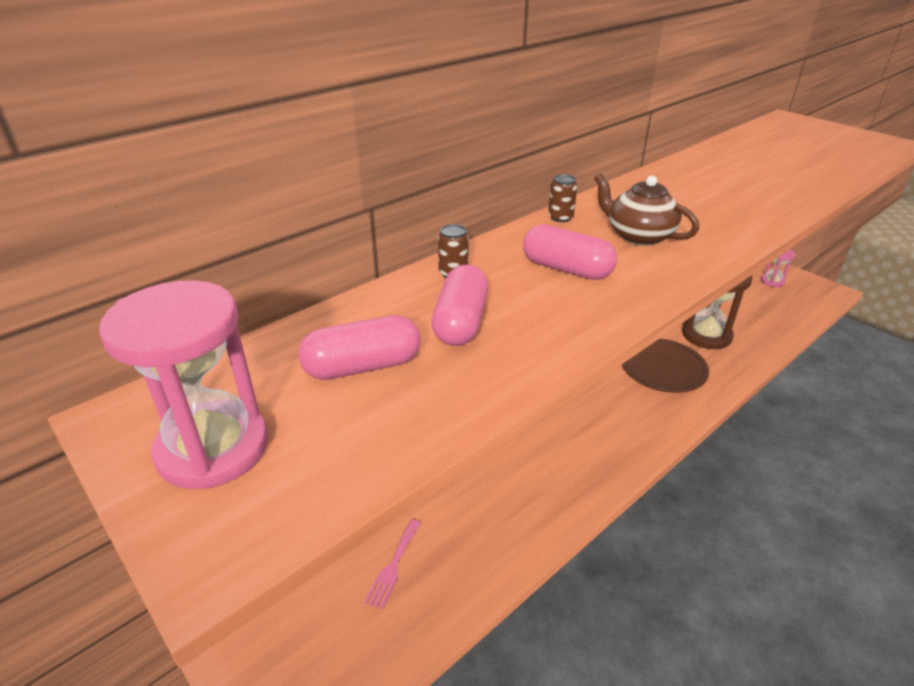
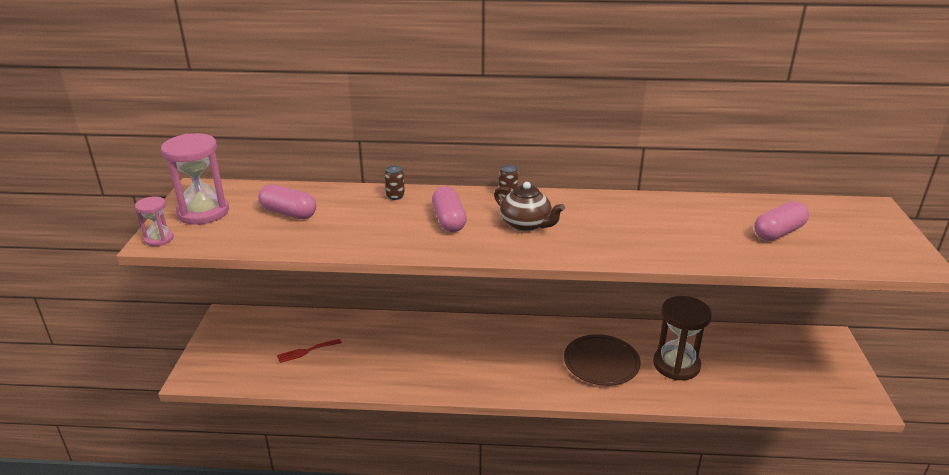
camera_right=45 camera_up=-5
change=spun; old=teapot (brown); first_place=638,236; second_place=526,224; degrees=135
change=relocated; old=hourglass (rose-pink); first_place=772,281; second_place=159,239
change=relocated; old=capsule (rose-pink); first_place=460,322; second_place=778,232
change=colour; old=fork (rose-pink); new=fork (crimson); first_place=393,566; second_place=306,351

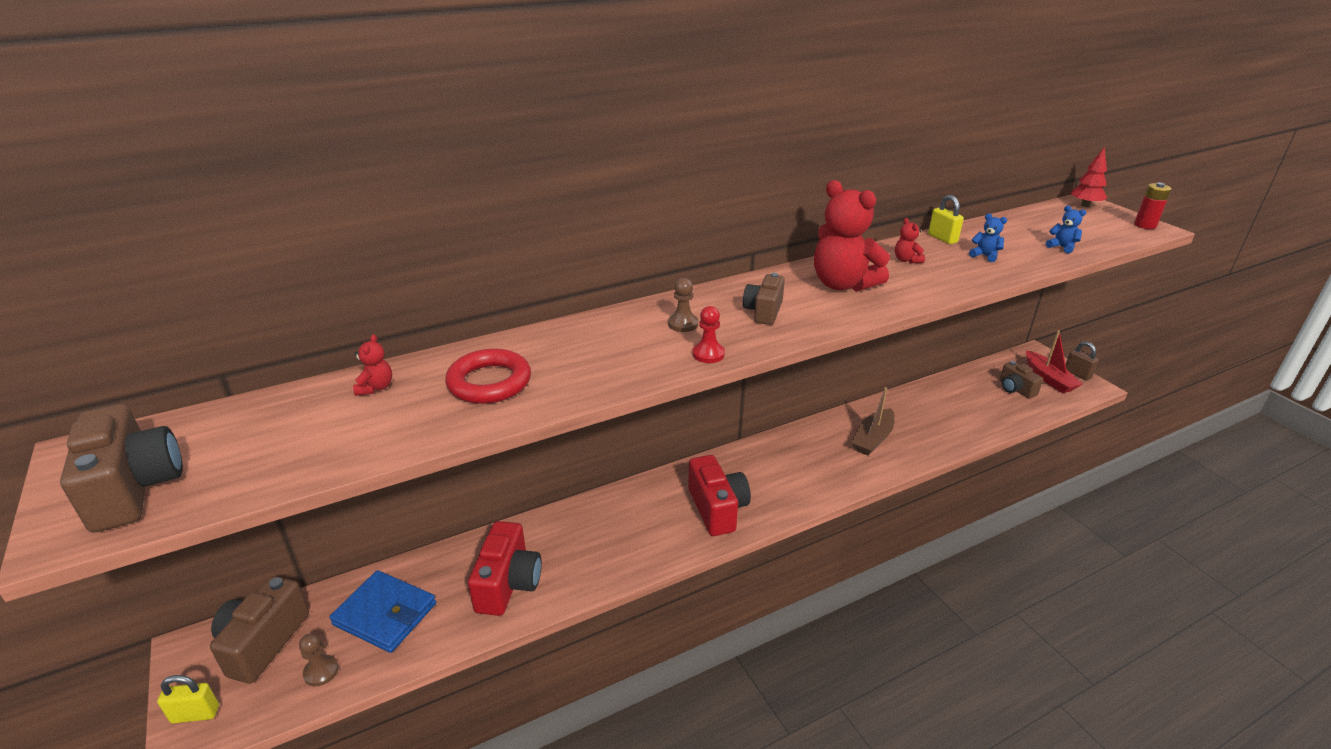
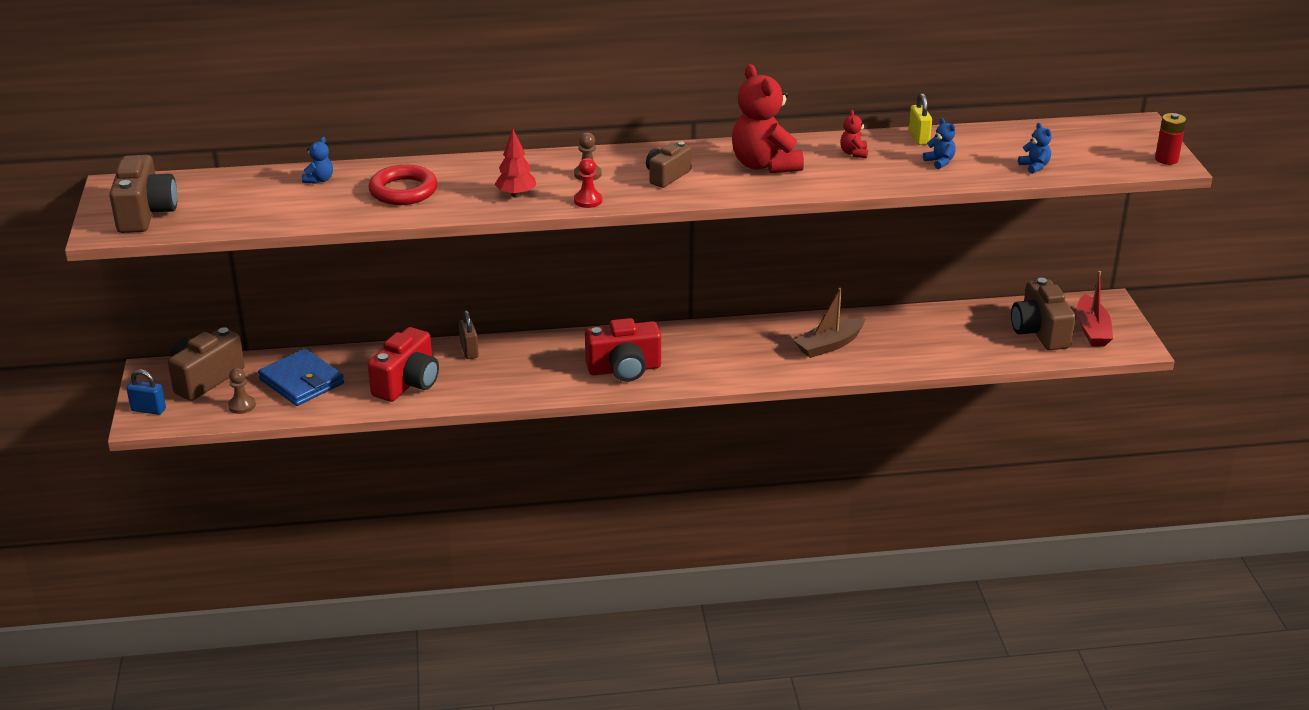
camera_right=20 camera_up=0
change=relocated; old=fir tree (crimson); first_place=1085,205; second_place=516,195
change=colour; old=stuffed bear (crimson); new=stuffed bear (royal blue); first_place=376,388; second_place=319,180
change=relocated; old=small lock (brown); first_place=1077,374; second_place=469,351
change=size; old=compact camera (brown); first_place=1015,389; second_place=1039,332; factor=1.59
change=spun; old=compact camera (crimson); first_place=717,509; second_place=624,369; degrees=75
change=colour; old=small lock (yellow); new=small lock (royal blue); first_place=195,714; second_place=148,410

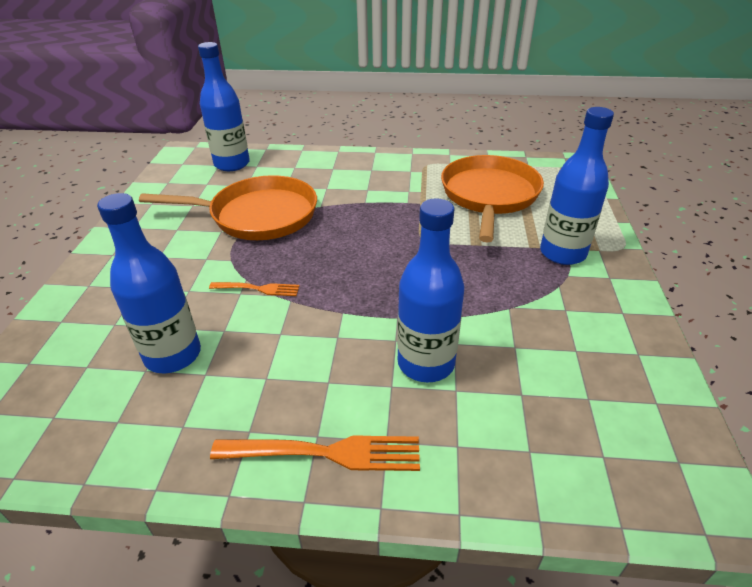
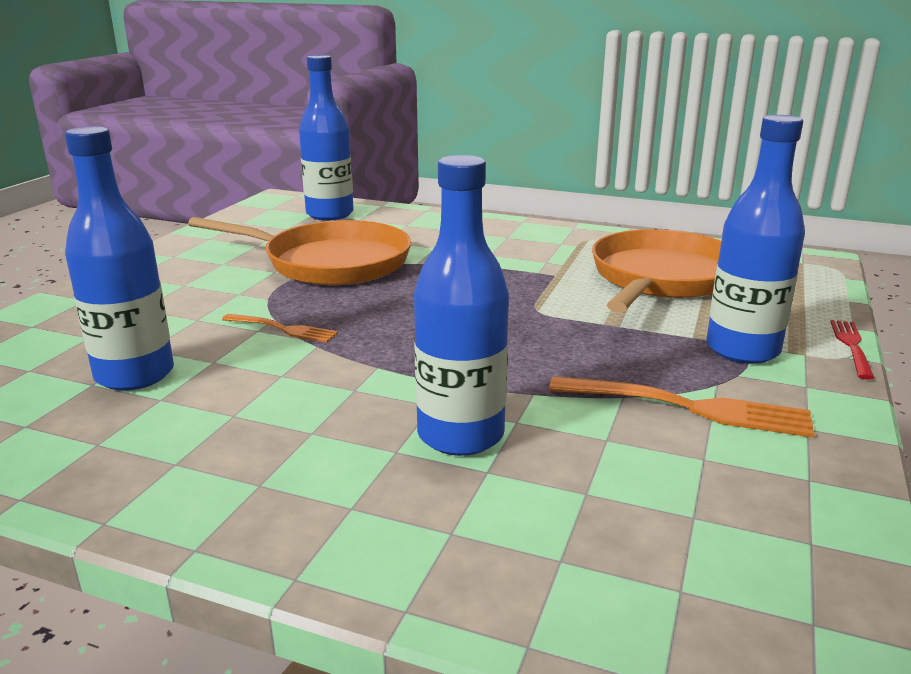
camera_right=15 camera_up=-15
change=relocated; old=fork (orange); first_place=325,453; second_place=687,407
change=appeared; new=fork (crimson); second_place=851,346

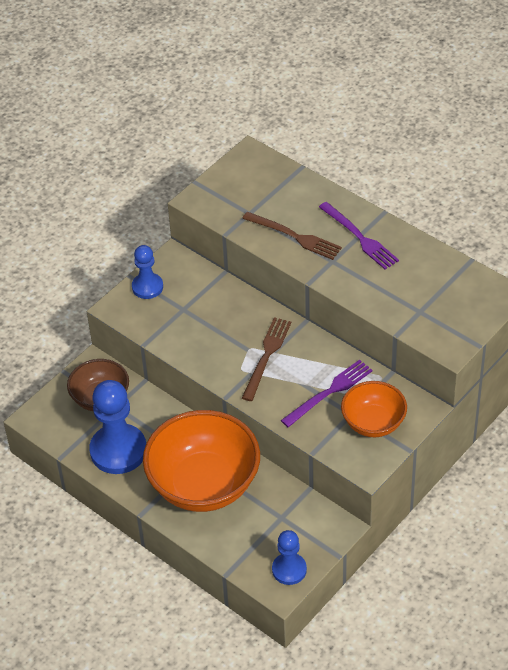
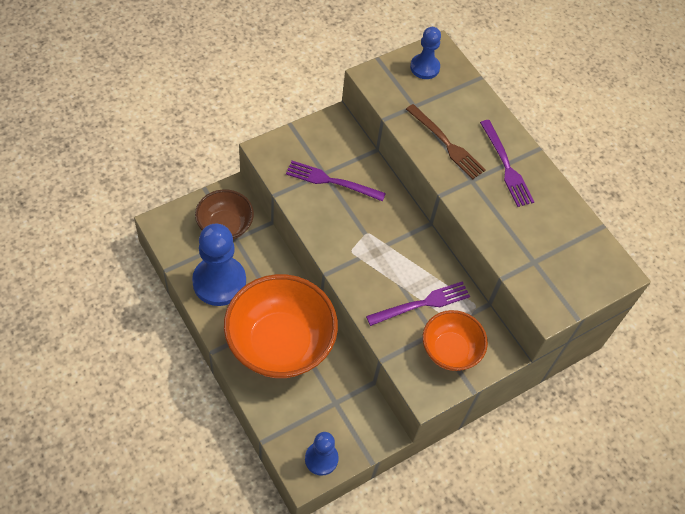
camera_right=10 camera_up=10
change=relocated; old=game pawn (royal blue); first_place=147,287; second_place=424,67
change=missing; old=fork (brown); first_place=267,356
change=appeared; new=fork (violet); second_place=331,181

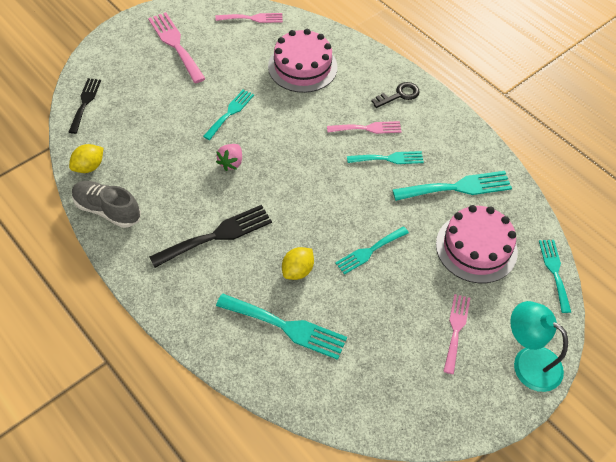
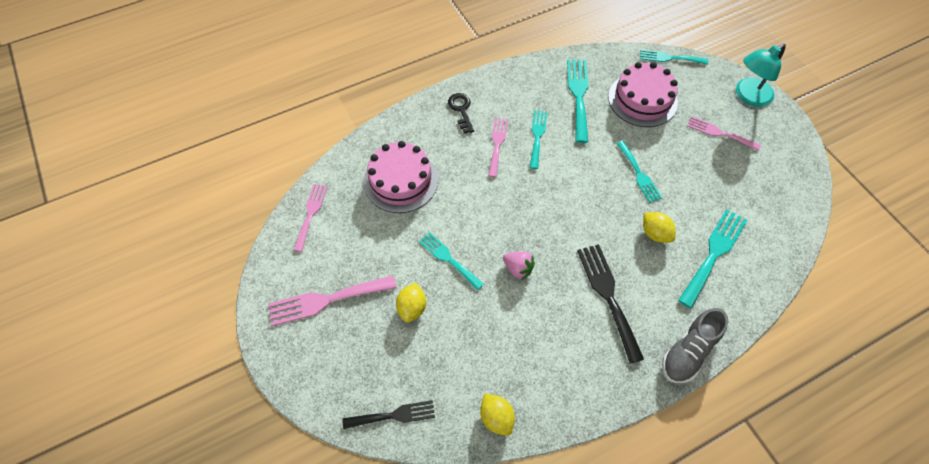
camera_right=-75 camera_up=5
change=spun; old=fork (jet-black); first_place=85,103; second_place=393,415; degrees=150
change=relocated; old=shoe (grey); first_place=107,210; second_place=688,352
change=appeared; new=toy lemon (yellow); second_place=412,308

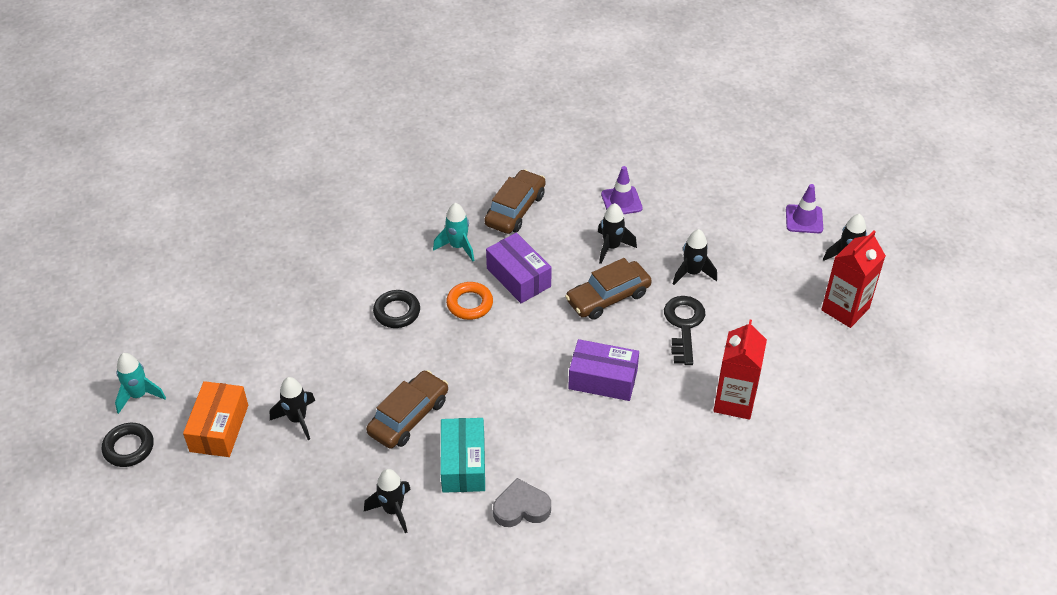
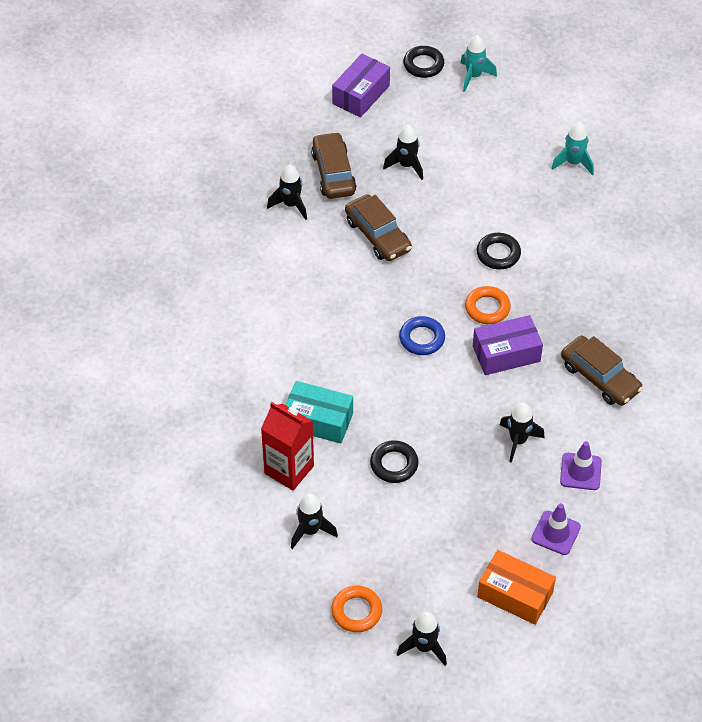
camera_right=110 camera_up=5
change=relocated; old=traffic cone (violet); first_place=804,219; second_place=555,533
change=relocated; old=spaceship (aqua); first_place=457,246; second_place=573,163
change=relocated; old=spaceship (jet-black); first_place=692,273; second_place=310,531
change=exchanged; old=milk carton (crimson); new=ring (orange); first_place=845,309; second_place=356,611
change=relocated; old=toy car (brown); first_place=608,297; second_place=333,173
change=exchanged; old=door key (jet-black); new=ring (jet-black); first_place=684,325; second_place=394,464
change=relocated; old=box (violet); first_place=603,379; second_place=361,94
change=relocated; old=box (orange); first_place=219,428; second_place=515,595
change=relocated; old=box (aqua); first_place=463,464; second_place=318,420
change=missing; old=love heart (grey); first_place=521,508
change=appeared; new=ring (royal blue); second_place=422,338

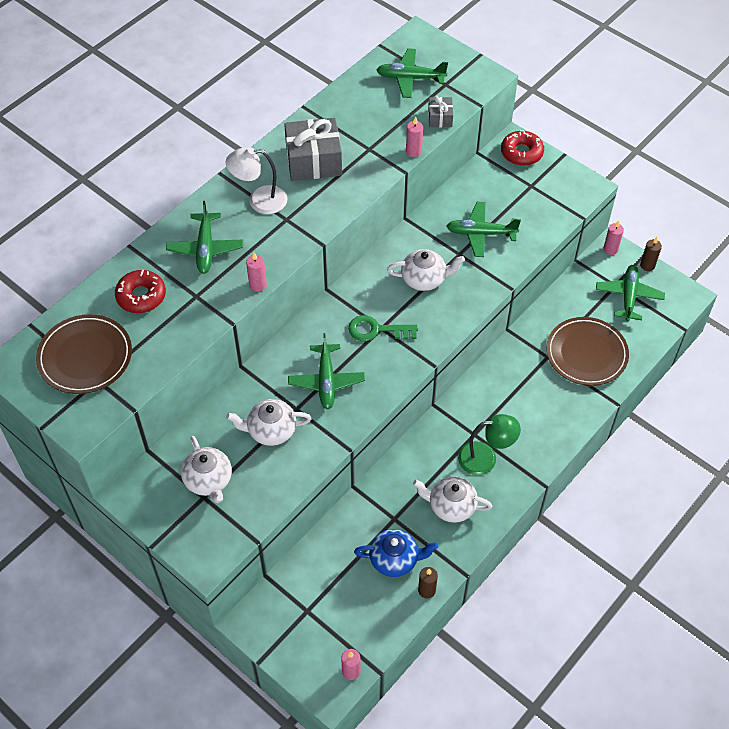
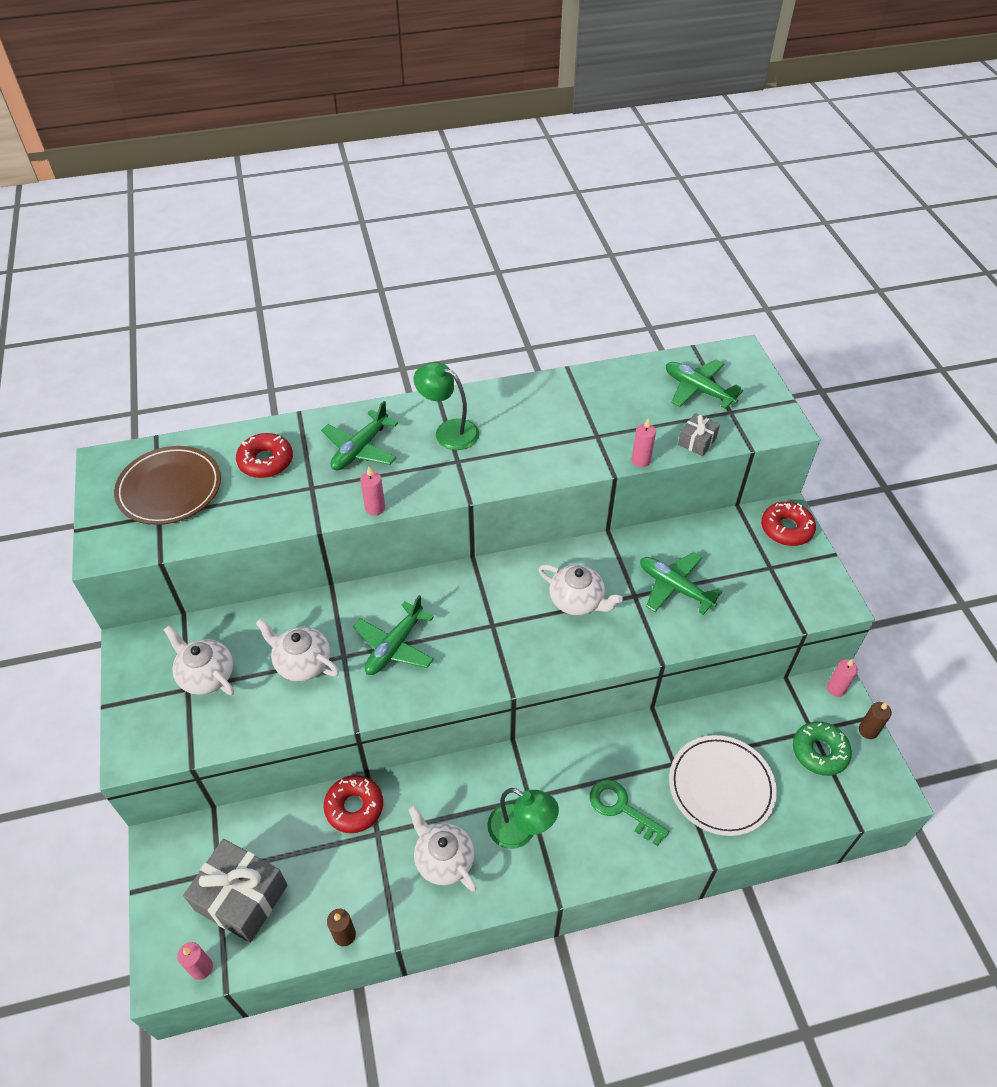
camera_right=35 camera_up=-5
change=relocated; old=present (grey); first_place=313,161; second_place=241,897
change=colour; old=lamp (snow-white); new=lamp (green); first_place=259,200; second_place=448,431
change=exchanged; old=plane (green); new=glazed donut (green); first_place=628,296; second_place=819,752
change=relocated; old=door key (green); first_place=377,330; second_place=622,808
change=colour; old=plate (brown); new=plate (snow-white); first_place=586,353; second_place=721,787
change=spun; old=teapot (snow-white); first_place=208,480; second_place=206,675; degrees=120
change=missing; old=teapot (royal blue); first_place=395,559
change=appeared; new=glazed donut (crimson); second_place=354,807

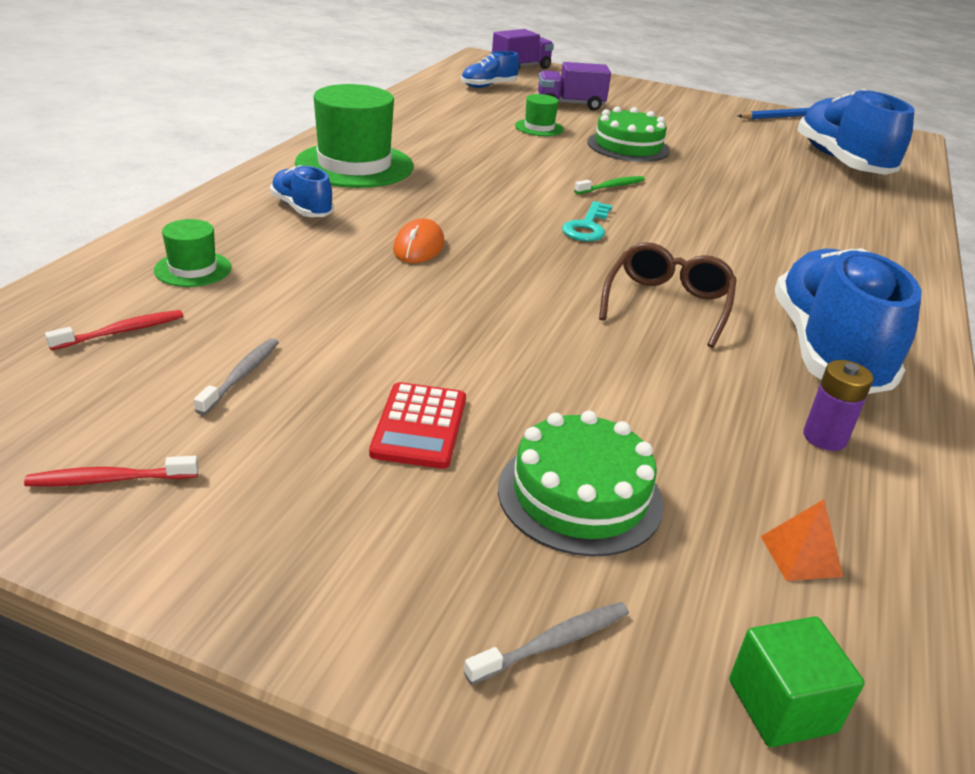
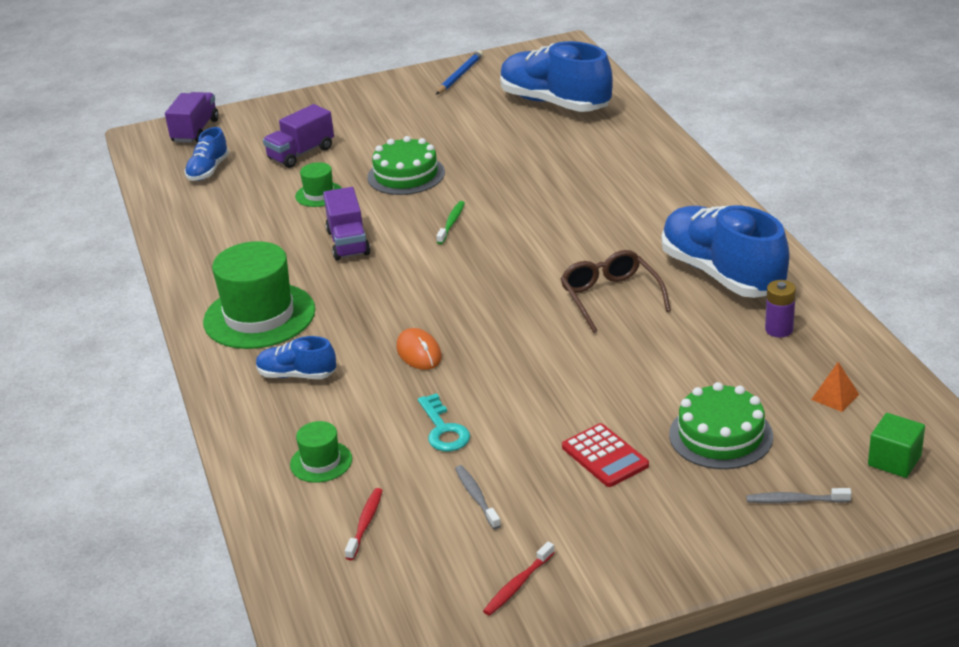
camera_right=-35 camera_up=0
change=relocated; old=door key (aqua); first_place=587,226; second_place=443,429
change=spun; old=toothbrush (grey); first_place=553,643; second_place=795,500; degrees=-105
change=appeared; new=lorry (violet); second_place=348,243

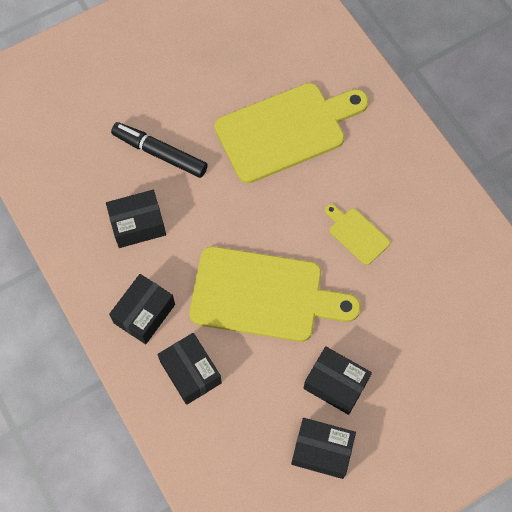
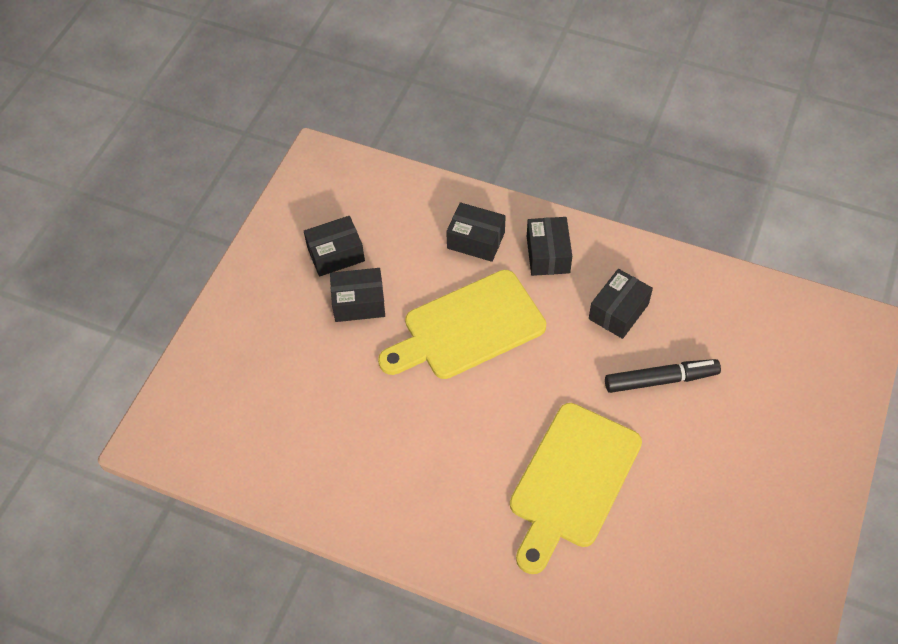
camera_right=145 camera_up=-10
change=missing; old=bread board (yellow); first_place=357,234

